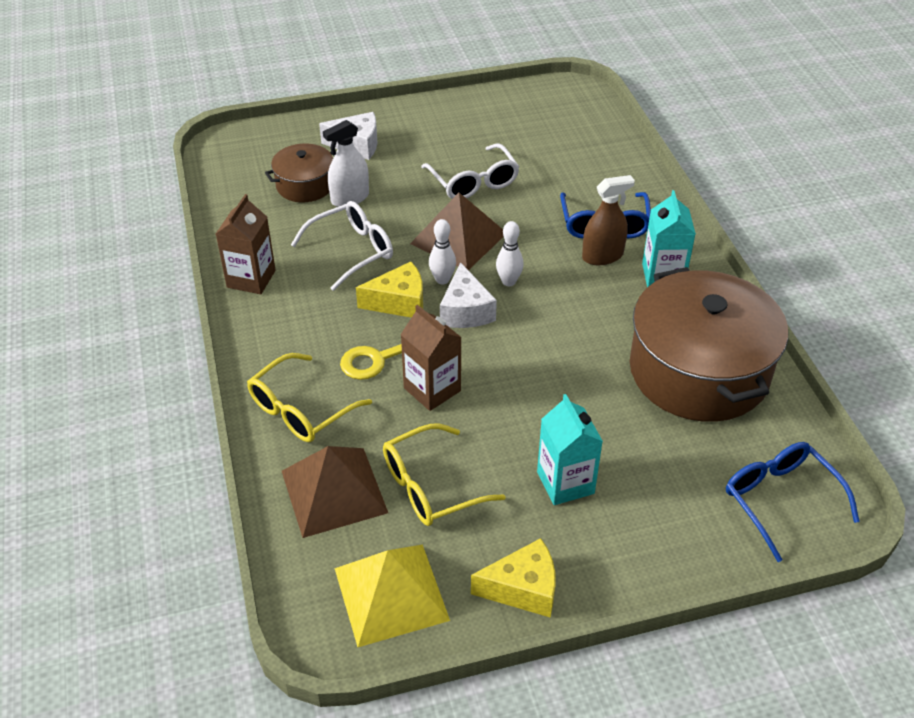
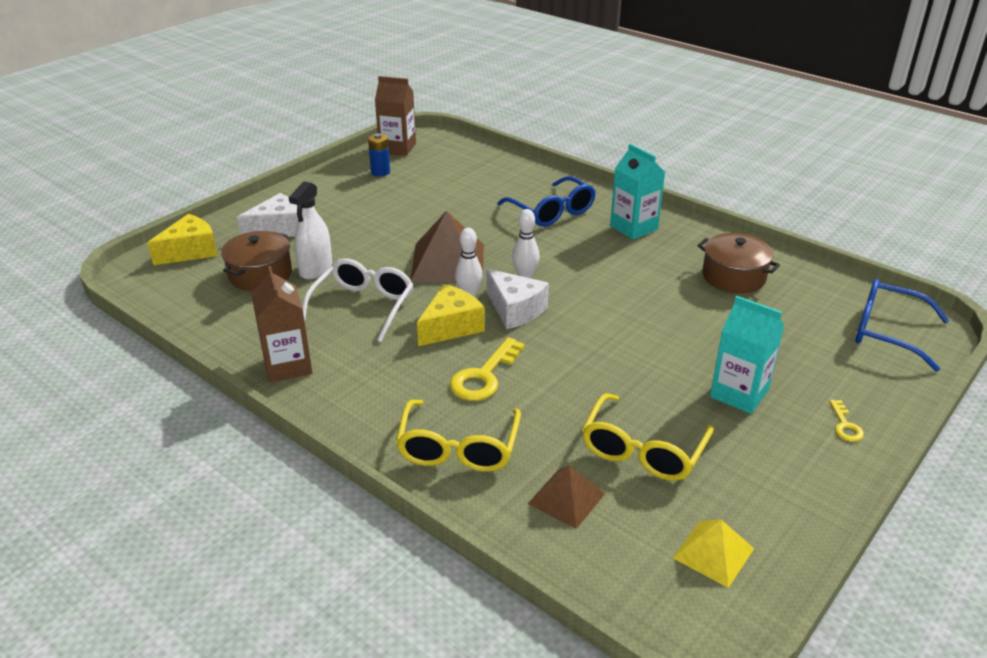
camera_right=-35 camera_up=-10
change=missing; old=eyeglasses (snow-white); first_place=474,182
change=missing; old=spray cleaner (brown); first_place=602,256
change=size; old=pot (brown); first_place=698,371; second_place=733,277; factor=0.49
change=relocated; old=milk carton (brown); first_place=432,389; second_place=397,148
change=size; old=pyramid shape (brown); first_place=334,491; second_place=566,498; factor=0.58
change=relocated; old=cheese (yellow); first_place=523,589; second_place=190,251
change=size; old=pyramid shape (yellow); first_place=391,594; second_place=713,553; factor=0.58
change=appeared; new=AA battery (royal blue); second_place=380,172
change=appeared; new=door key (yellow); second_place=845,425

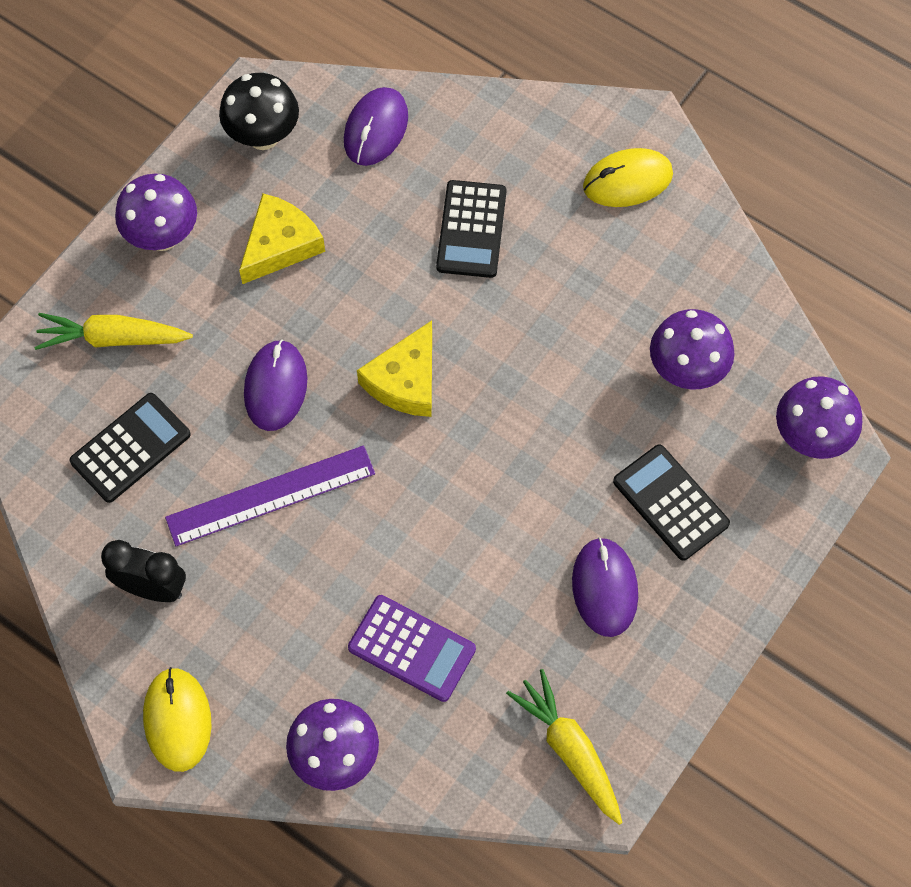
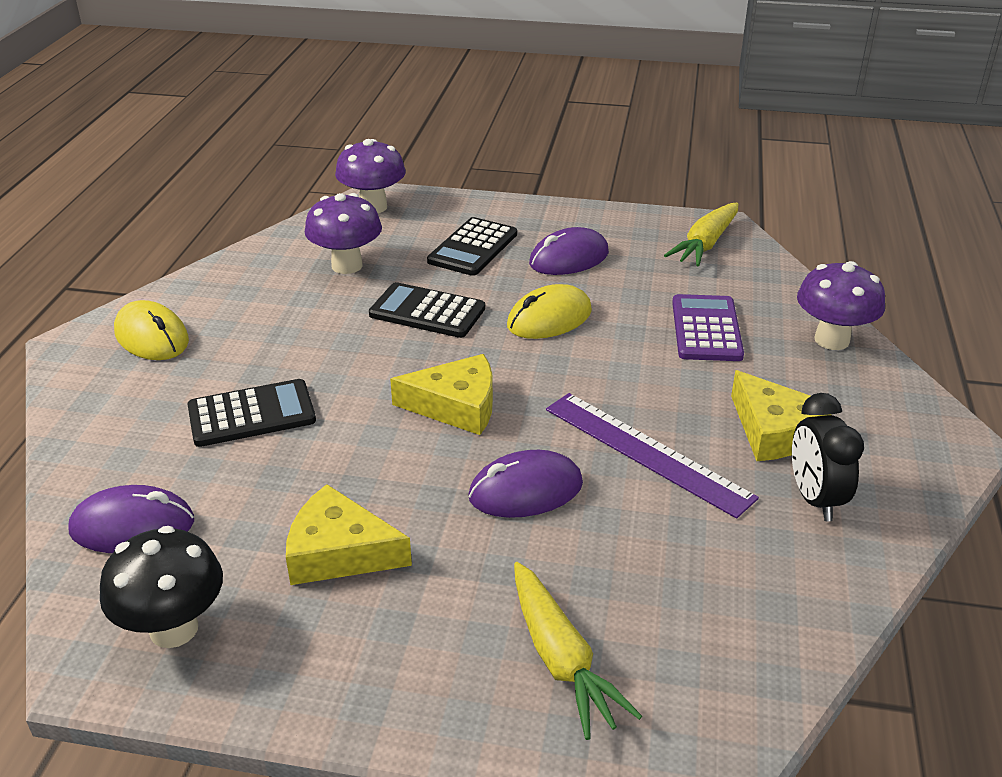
camera_right=-115 camera_up=-30
change=missing; old=fungus (violet); first_place=163,236
change=relocated; old=adding machine (jet-black); first_place=130,448; second_place=427,312
change=relocated; old=mouse (yellow); first_place=177,720; second_place=549,318
change=appeared; new=cheese (yellow); second_place=774,431

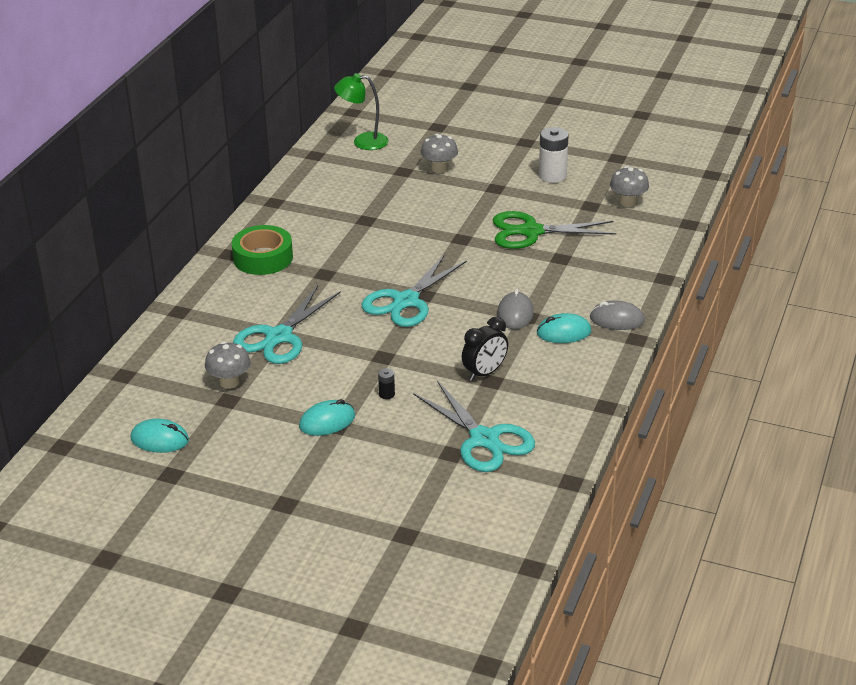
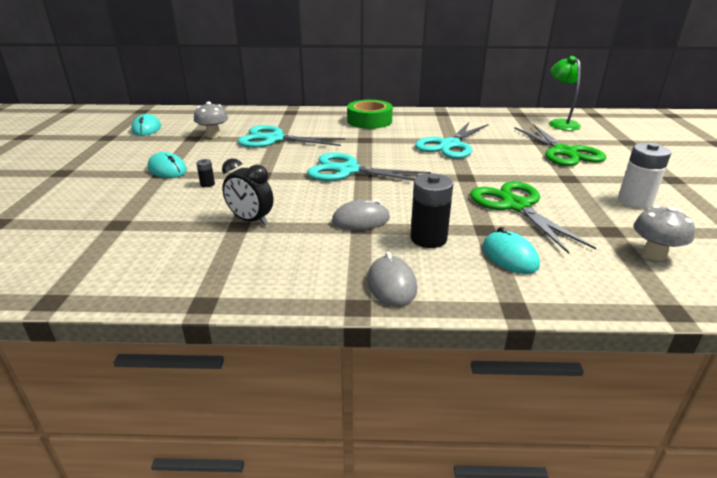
camera_right=70 camera_up=-5
change=exchanged; old=fungus (grey); new=pair of scissors (green); first_place=439,169; second_place=564,152
change=relocated; old=mouse (aqua); first_place=563,332; second_place=510,256
change=relocated; old=pair of scissors (aqua); first_place=484,439; second_place=450,145
change=appeared; new=AA battery (jet-black); second_place=428,238

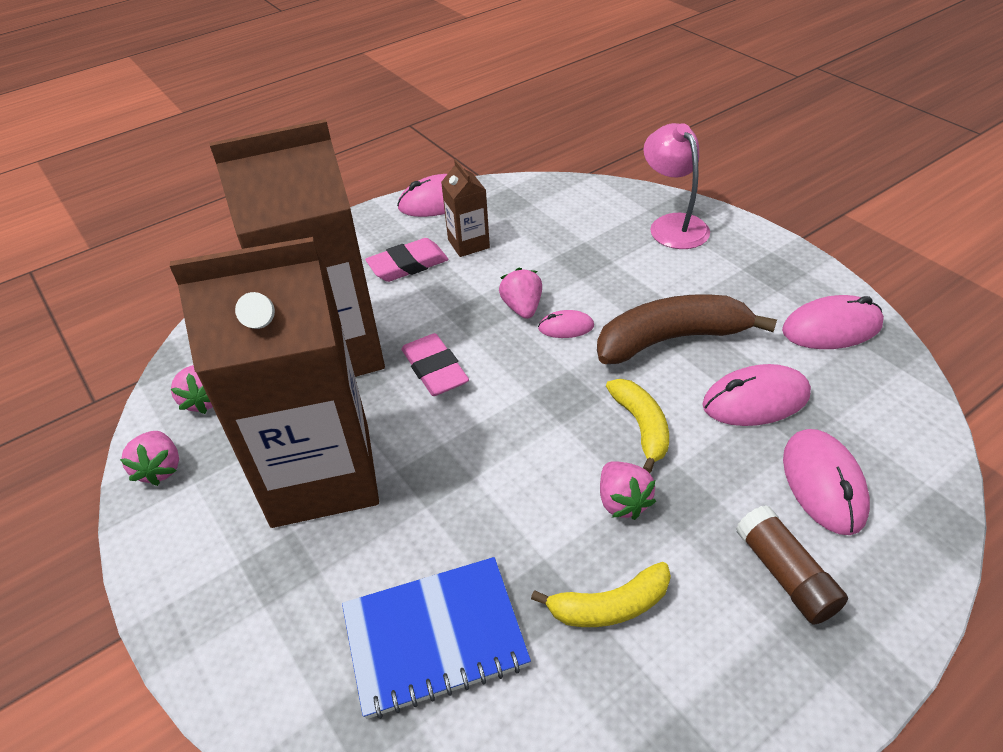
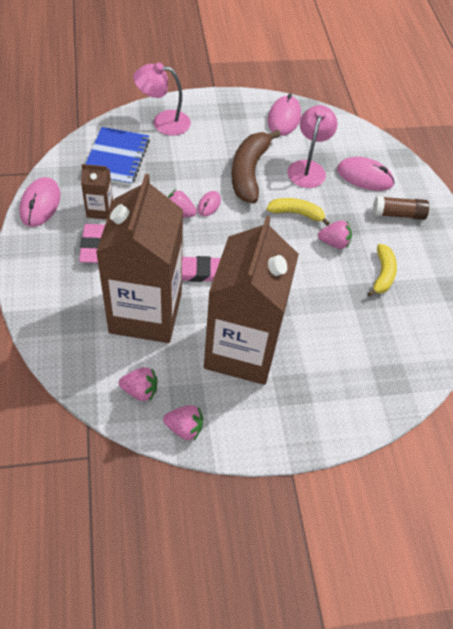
camera_right=-70 camera_up=10
change=exchanged; old=mouse (rose-pink); new=lamp (rose-pink); first_place=755,400; second_place=308,168
change=relocated; old=exercise book (royal blue); first_place=435,638; second_place=116,158

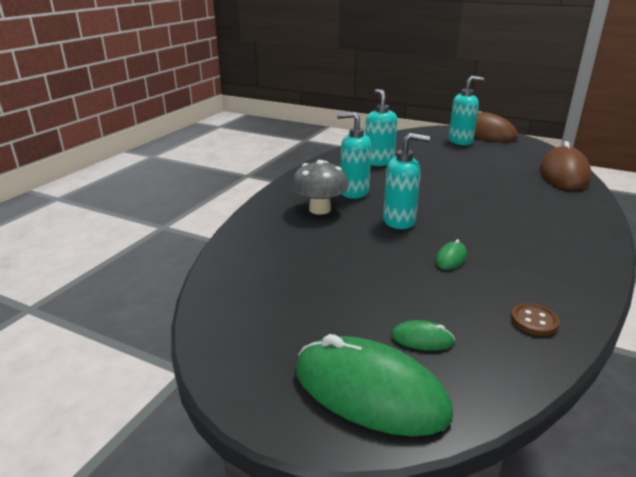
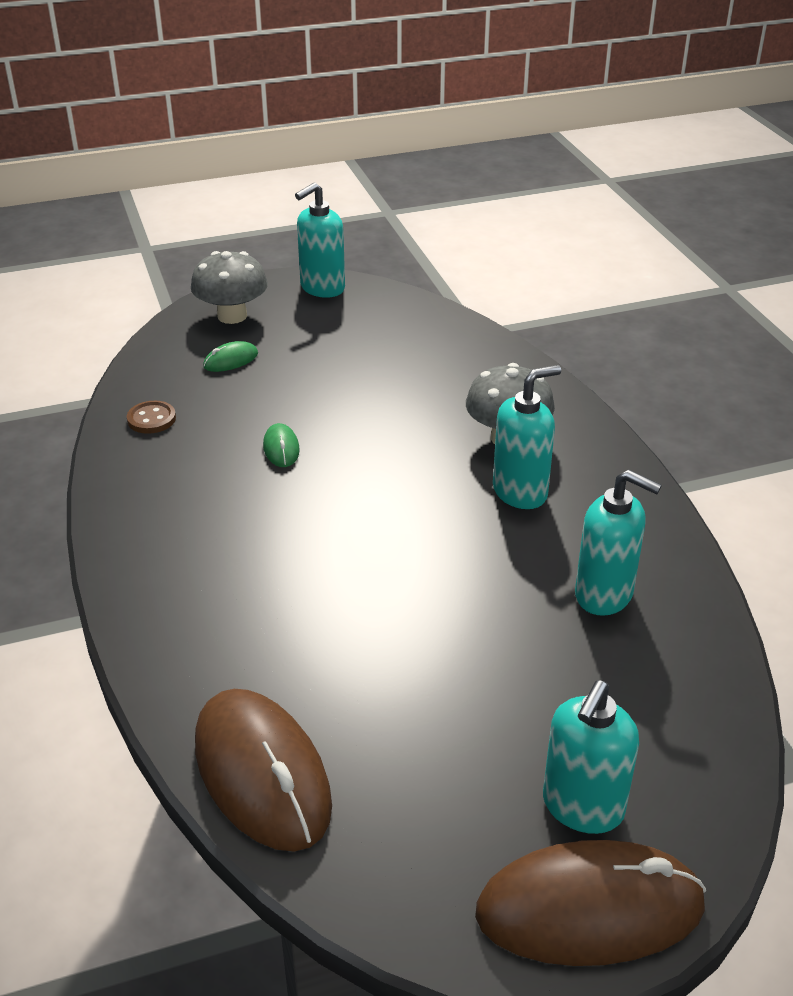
camera_right=135 camera_up=10
change=relocated; old=pump bottle (aqua); first_place=399,221; second_place=322,288
change=exchanged; old=mouse (green); new=fungus (grey); first_place=369,391; second_place=232,316

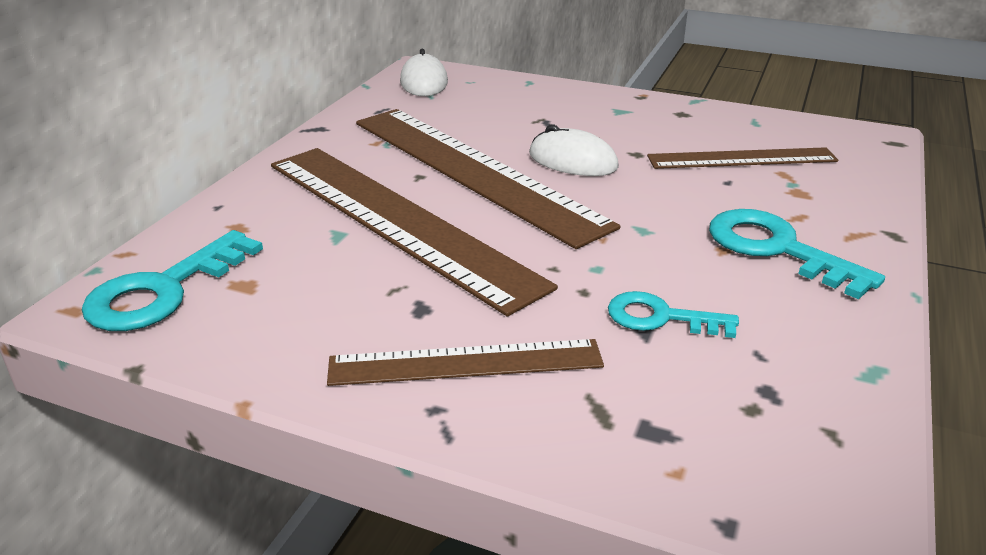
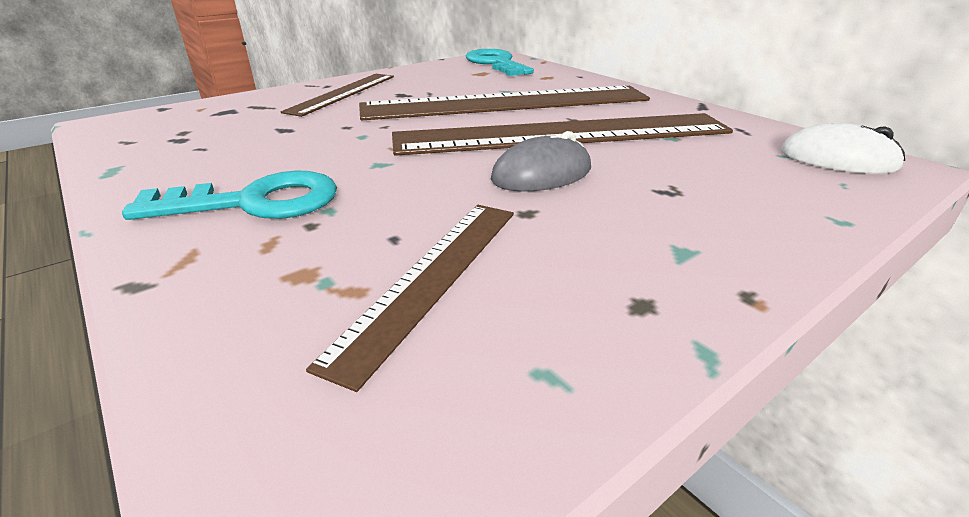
camera_right=120 camera_up=0
change=colour; old=mouse (snow-white); new=mouse (grey); first_place=573,161; second_place=542,174
change=missing; old=door key (aqua); first_place=661,317

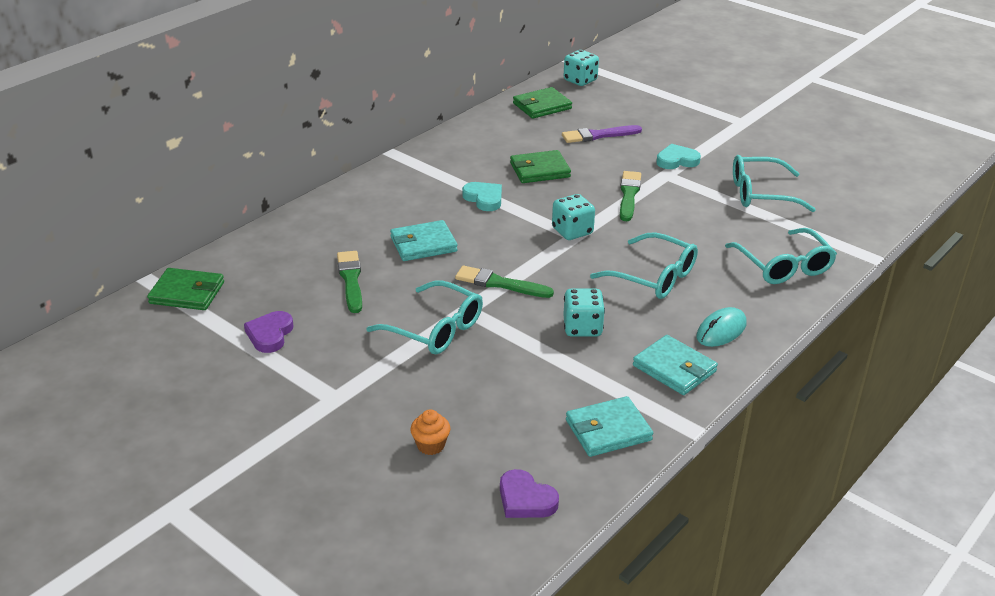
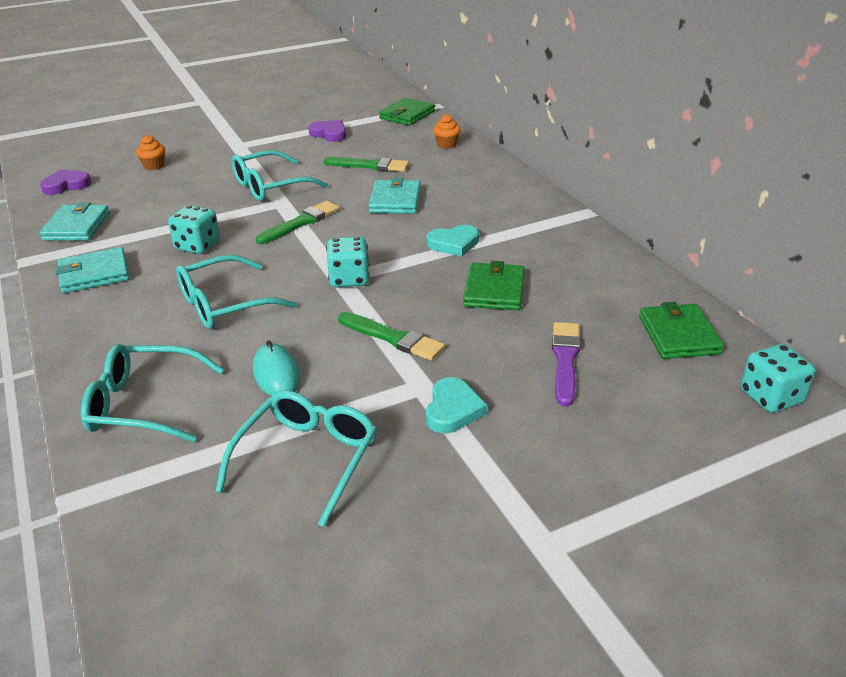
camera_right=115 camera_up=0
change=relocated; old=mouse (aqua); first_place=721,330; second_place=276,374
change=appeared; new=fairy cake (orange); second_place=447,145

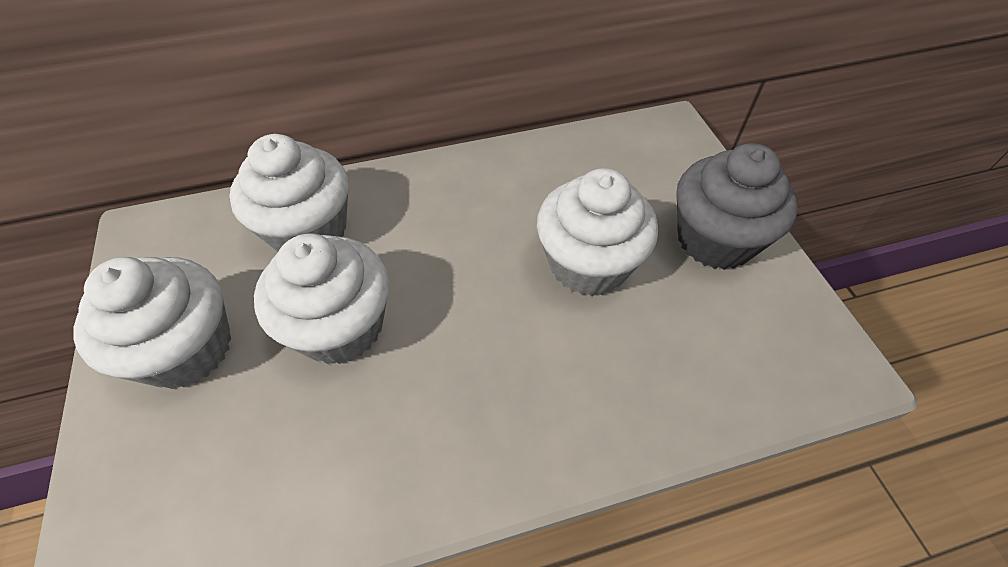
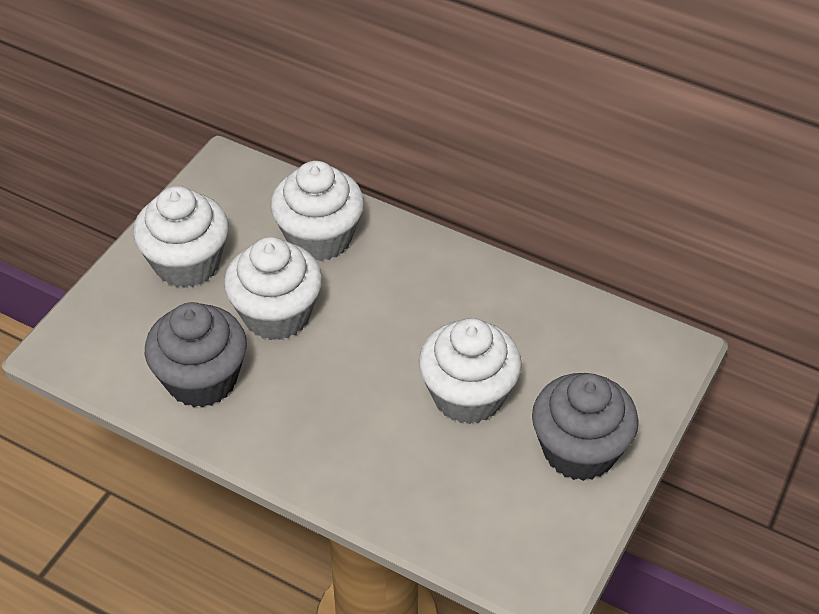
camera_right=45 camera_up=-5
change=appeared; new=fairy cake (grey); second_place=202,379

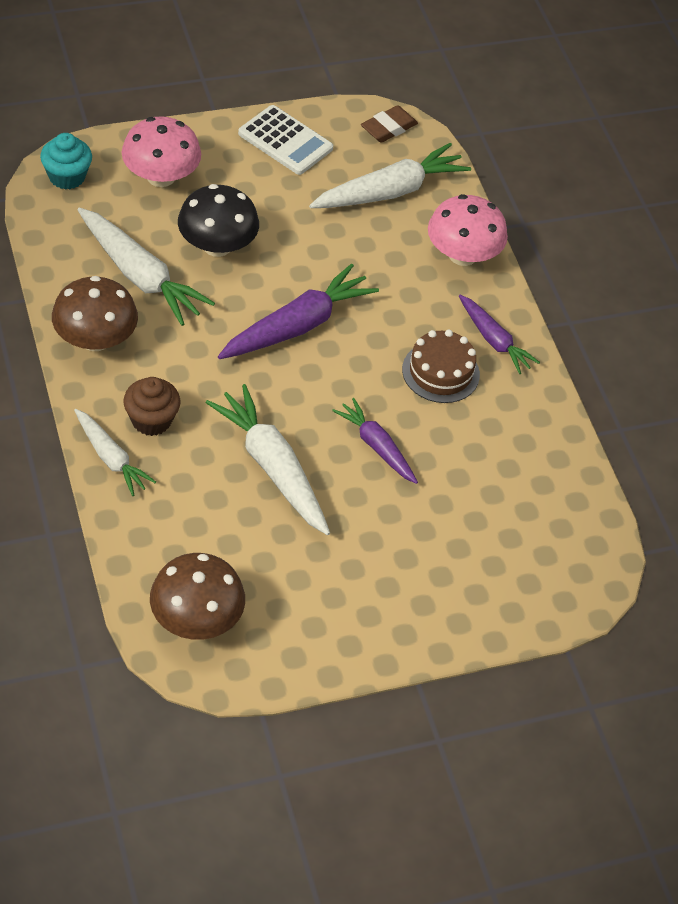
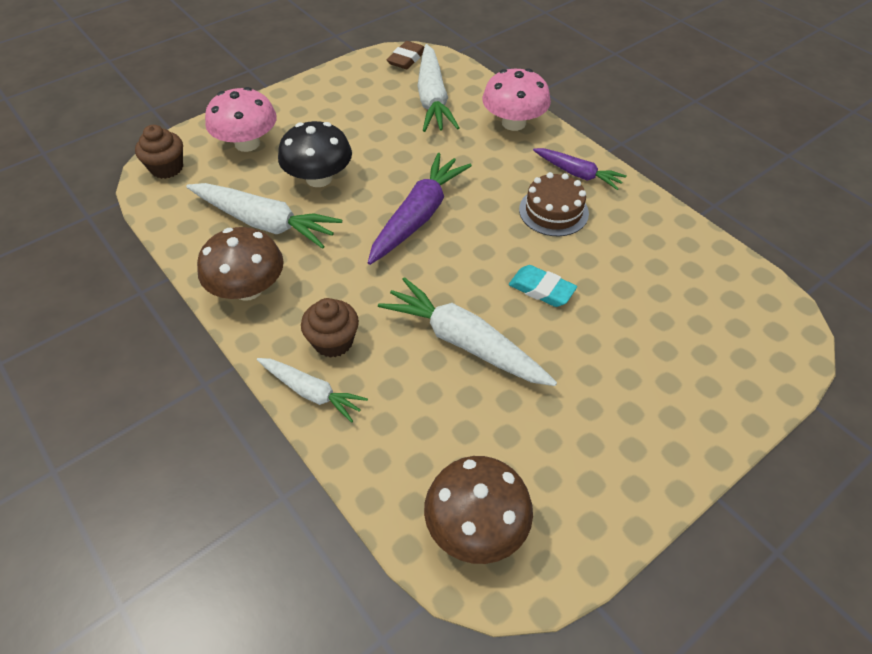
camera_right=-15 camera_up=0
change=missing; old=adding machine (snow-white); first_place=285,141
change=colour; old=fairy cake (aqua); new=fairy cake (brown); first_place=67,177; second_place=167,168
change=spun; old=root vegetable (snow-white); first_place=389,191; second_place=432,98; degrees=135
change=exchanged; old=root vegetable (violet); new=gum eraser (aqua); first_place=376,446; second_place=541,289

